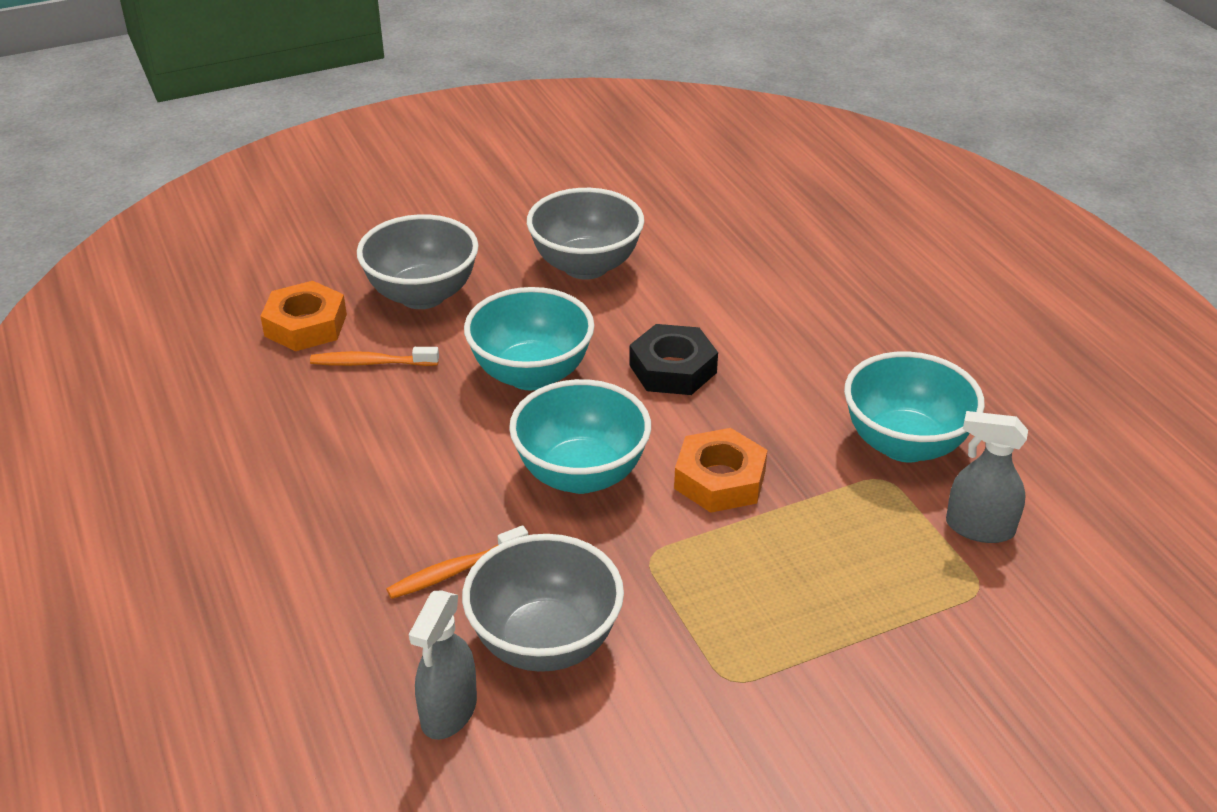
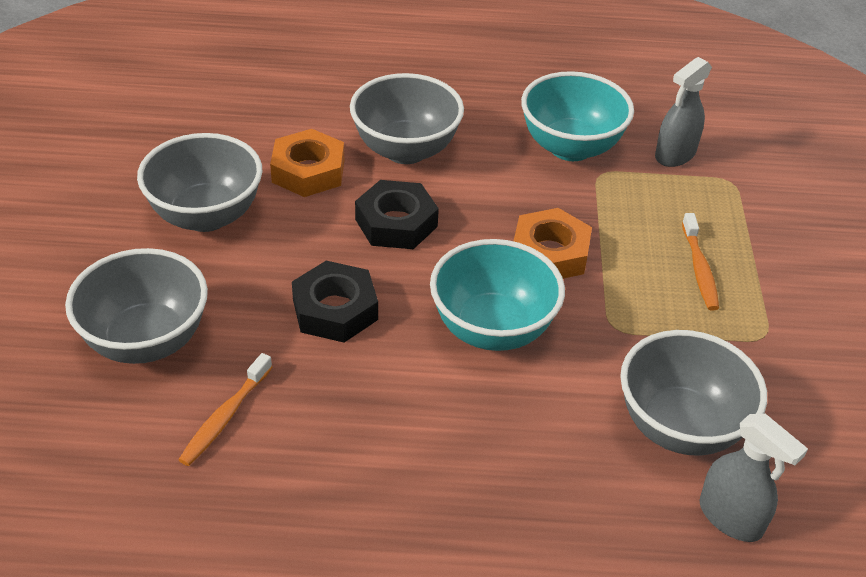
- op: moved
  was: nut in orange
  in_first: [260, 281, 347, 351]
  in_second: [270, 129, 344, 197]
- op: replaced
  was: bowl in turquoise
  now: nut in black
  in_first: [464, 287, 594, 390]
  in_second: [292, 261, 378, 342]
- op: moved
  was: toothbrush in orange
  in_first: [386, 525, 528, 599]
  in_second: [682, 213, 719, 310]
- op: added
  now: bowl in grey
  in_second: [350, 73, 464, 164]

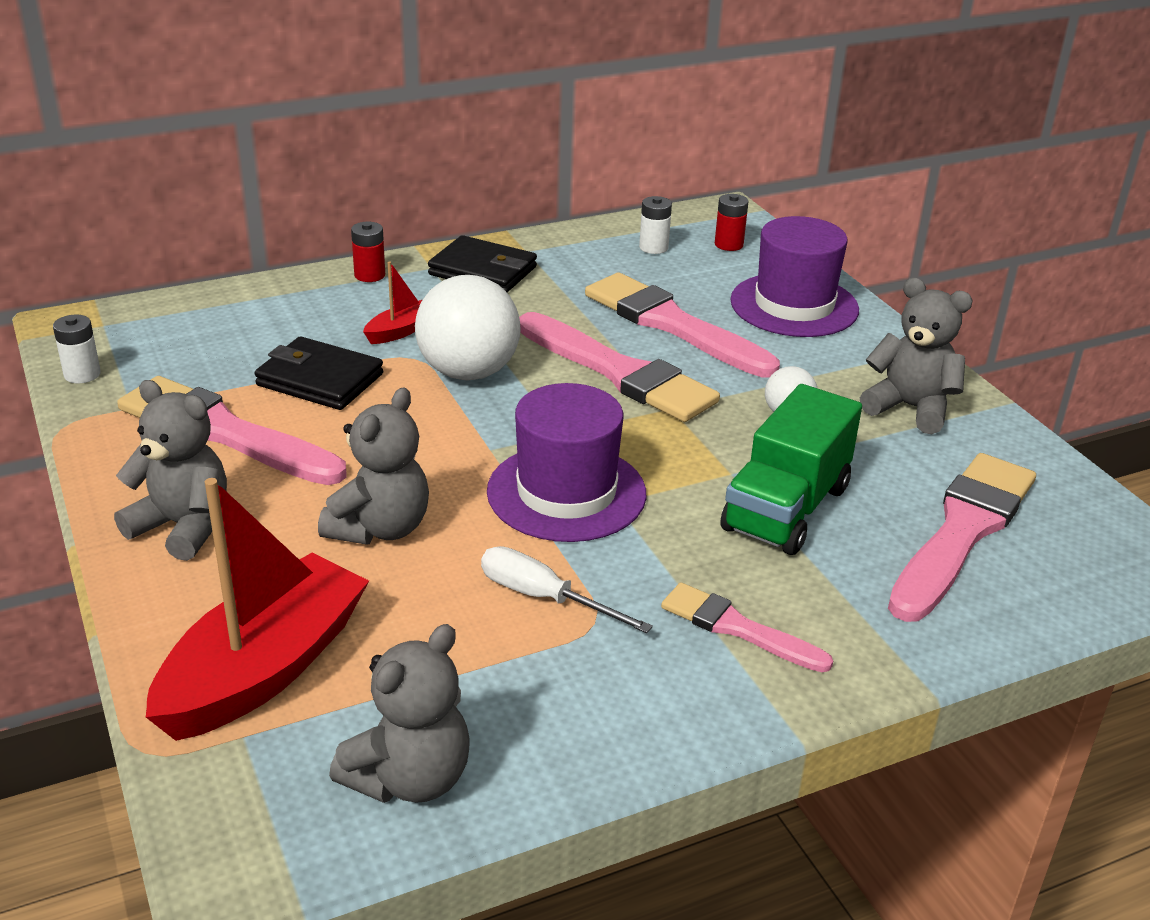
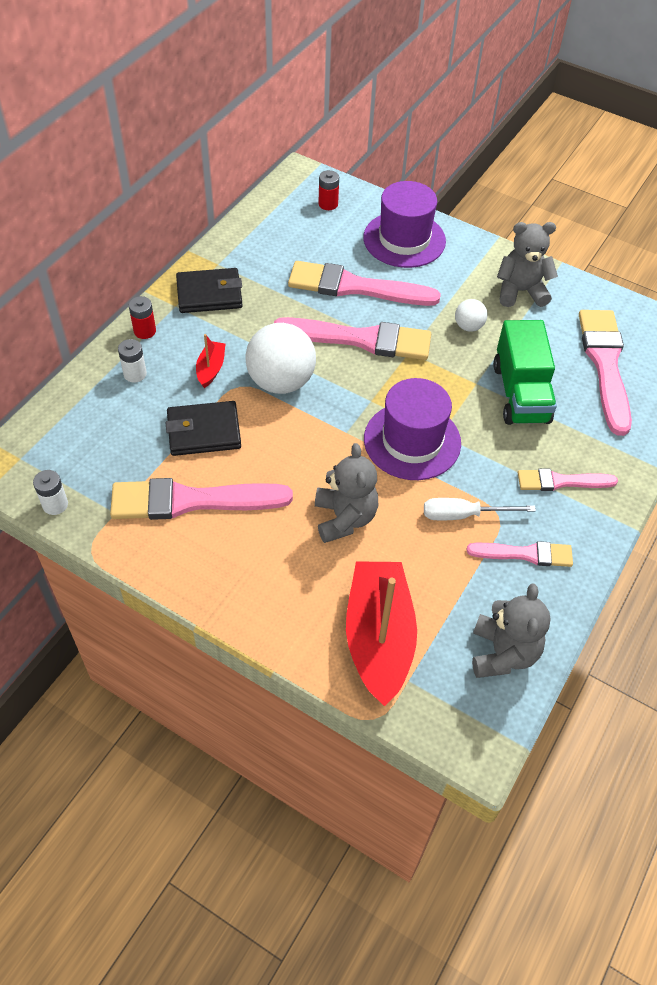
- op: moved
  was: battery in white
  in_first: [639, 196, 672, 254]
  in_second: [118, 339, 147, 383]
- op: removed
  was: teddy bear in grey
  in_first: [114, 380, 227, 561]
- op: added
  now: brush in pink
  in_second: [467, 541, 573, 567]

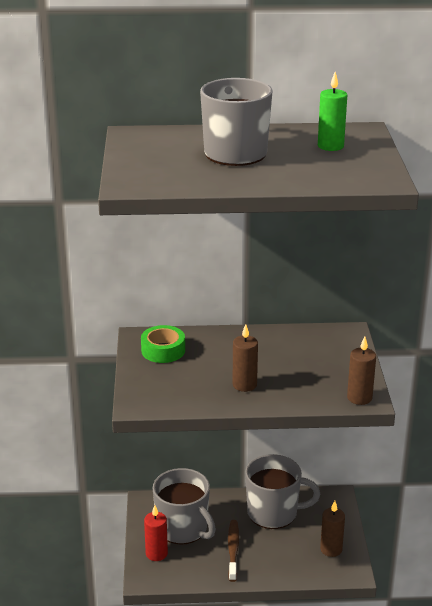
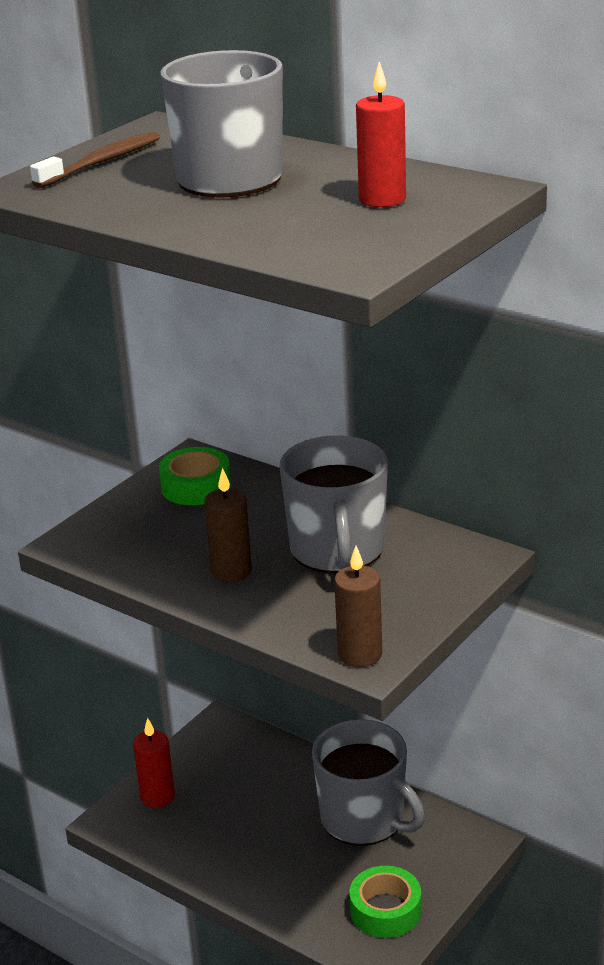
- op: recoloured
  was: candle in green
  now: candle in red
  in_first: [318, 72, 347, 151]
  in_second: [356, 62, 406, 207]
- op: moved
  was: mug in grey
  in_first: [153, 468, 216, 545]
  in_second: [279, 435, 388, 573]
- op: replaced
  was: candle in brown
  now: tape in green
  in_first: [320, 501, 345, 557]
  in_second: [349, 866, 422, 938]
- op: moved
  was: toothbrush in brown
  in_first: [228, 520, 239, 582]
  in_second: [30, 132, 160, 188]

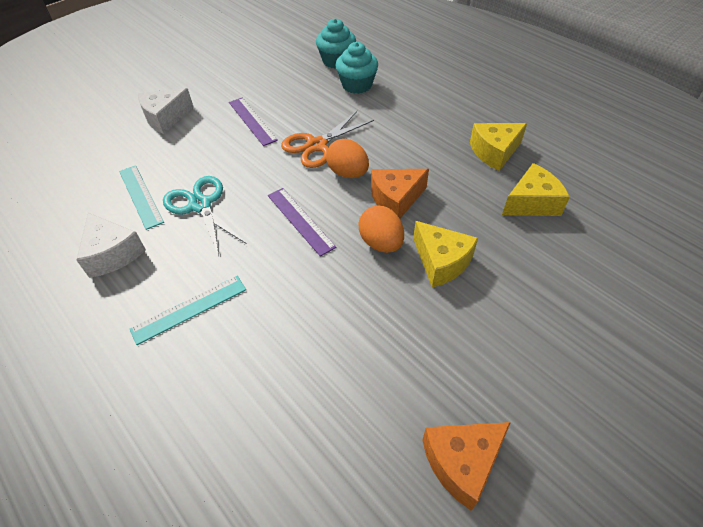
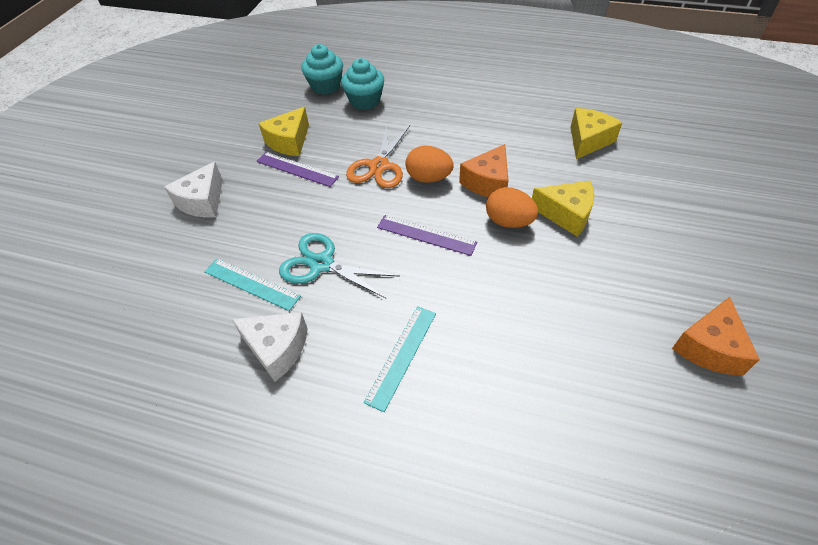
- op: moved
  was: cheese in yellow
  in_first: [470, 123, 527, 171]
  in_second: [258, 107, 309, 156]

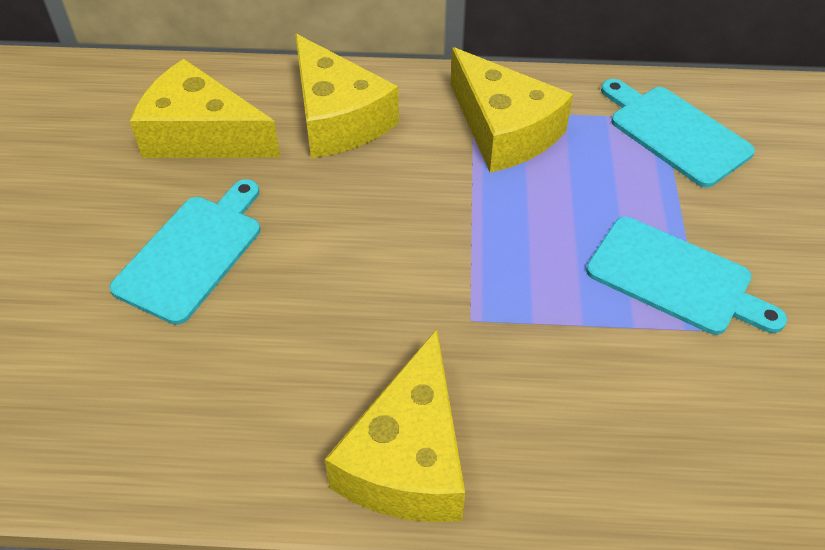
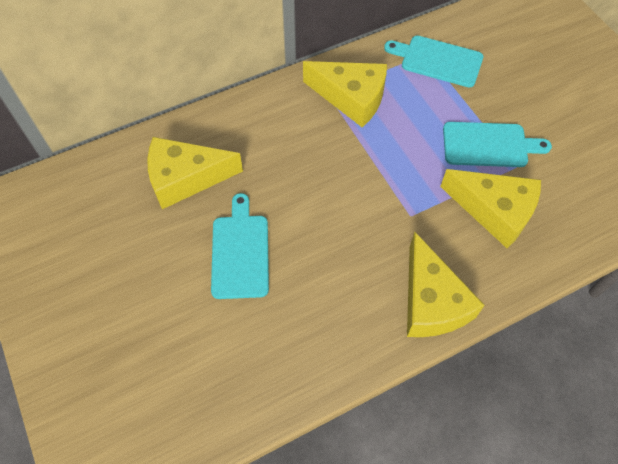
- op: moved
  was: cheese in yellow
  in_first: [295, 34, 399, 158]
  in_second: [440, 169, 541, 248]

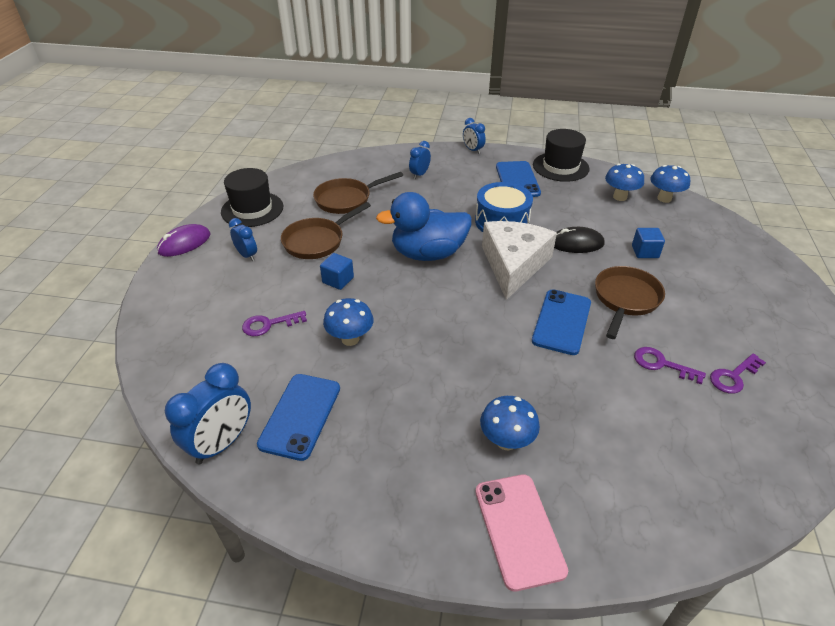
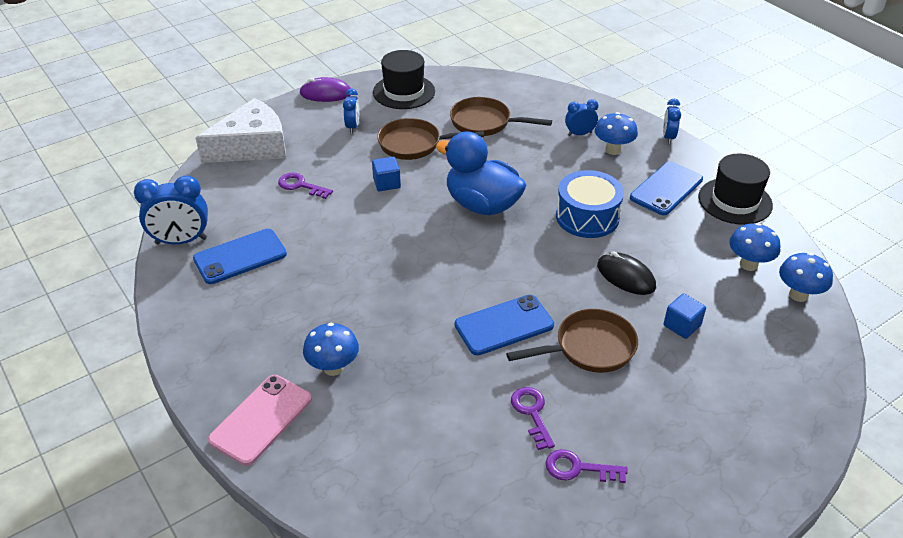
- op: moved
  was: cheese in white
  in_first: [482, 221, 557, 300]
  in_second: [195, 98, 286, 163]
- op: moved
  was: mushroom in blue
  in_first: [323, 298, 374, 346]
  in_second: [595, 112, 638, 155]

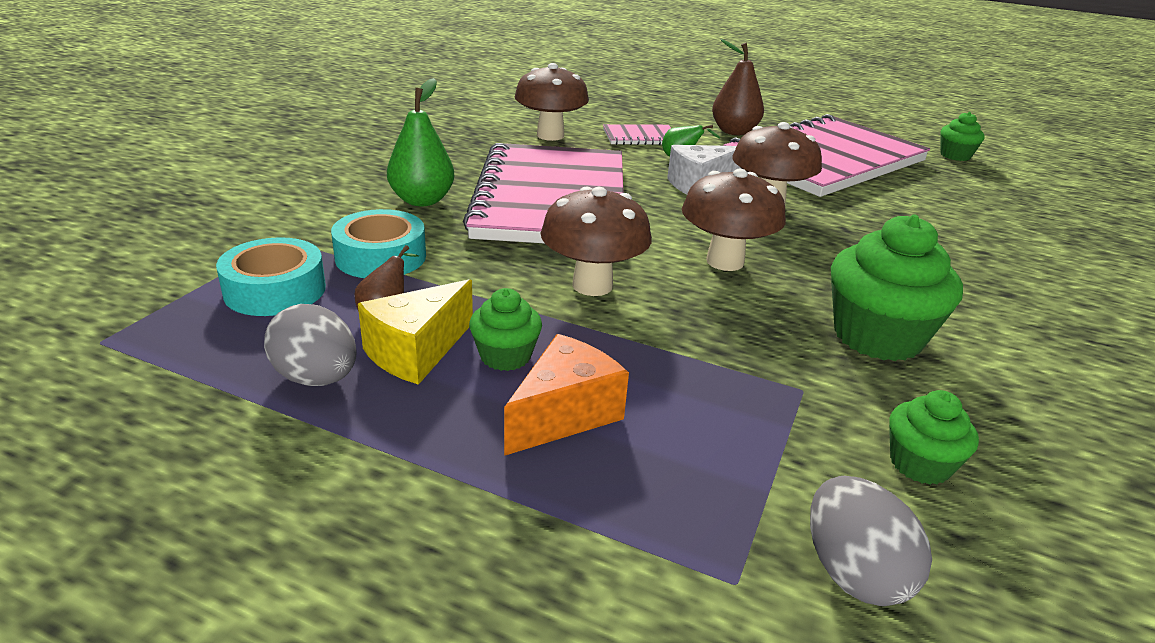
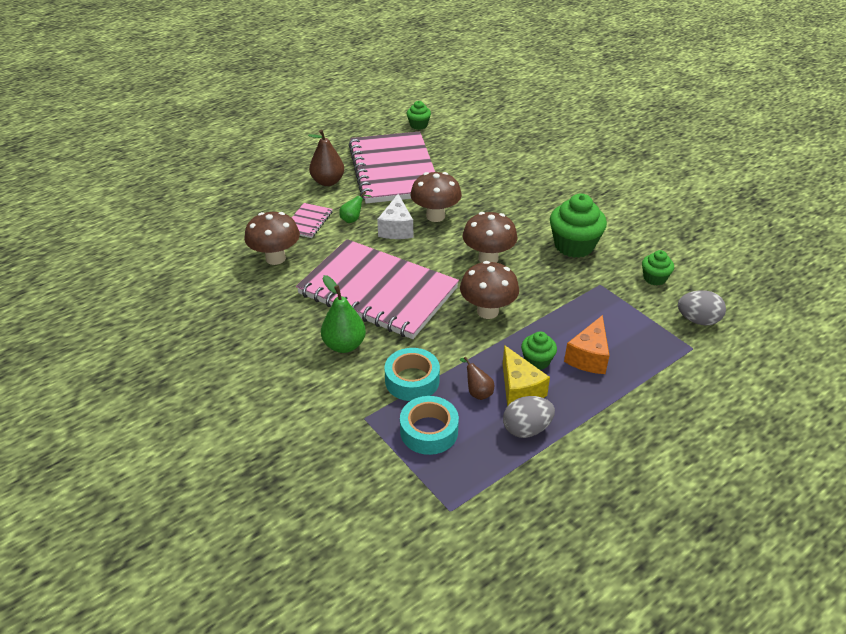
- op: turned
  was: cheese in orange
  in_first: [504, 334, 629, 456]
  in_second: [564, 315, 610, 374]
  clockwise: -135

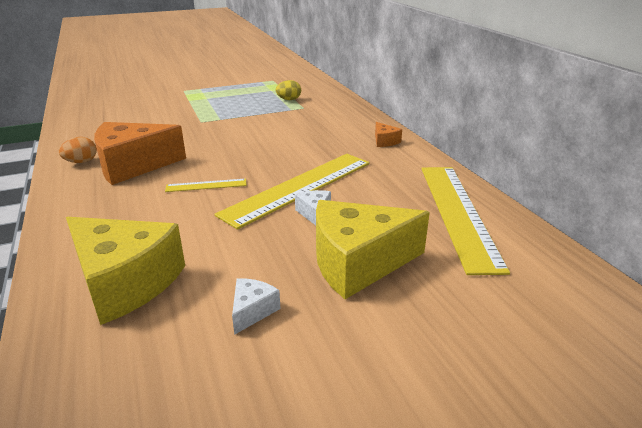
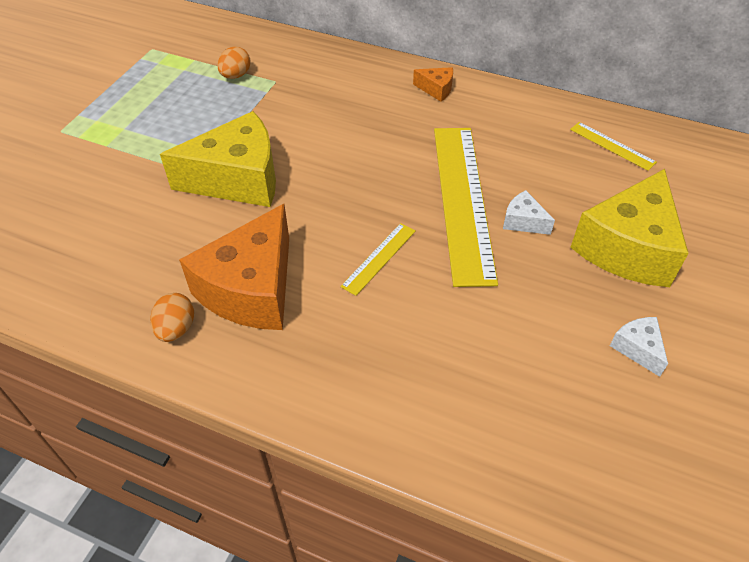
- op: recoloured
  was: egg in yellow
  now: egg in orange
  in_first: [276, 80, 301, 100]
  in_second: [217, 46, 251, 79]
- op: resized
  was: ruler in yellow
  in_first: [421, 167, 510, 275]
  in_second: [570, 122, 657, 171]
  ratio: 0.44
- op: moved
  was: cheese in yellow
  in_first: [66, 217, 185, 325]
  in_second: [160, 111, 276, 207]

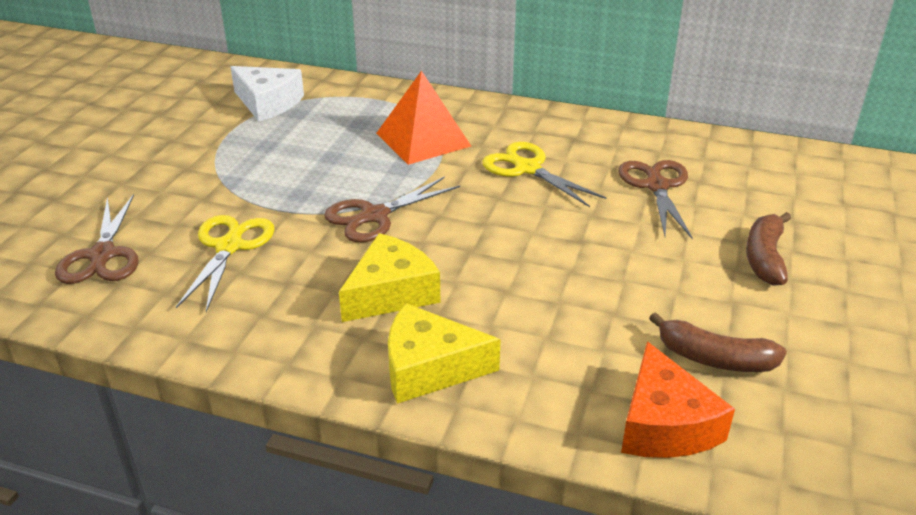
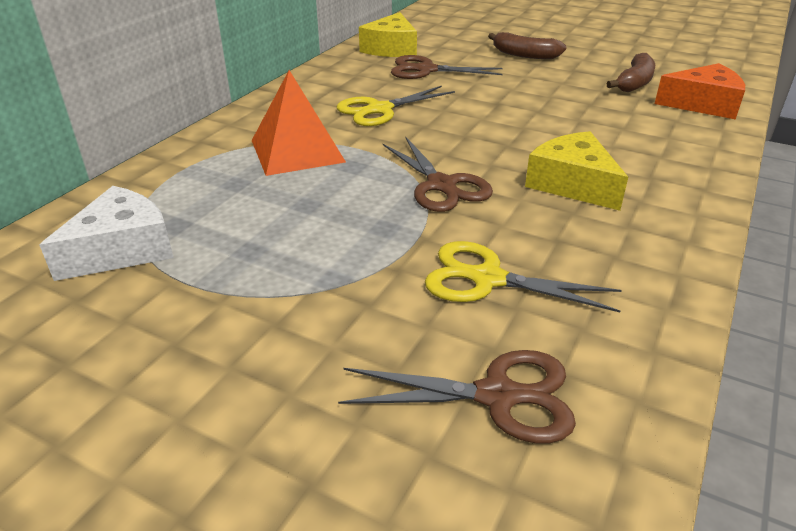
- op: moved
  was: cheese in yellow
  in_first: [388, 303, 501, 404]
  in_second: [359, 12, 417, 57]

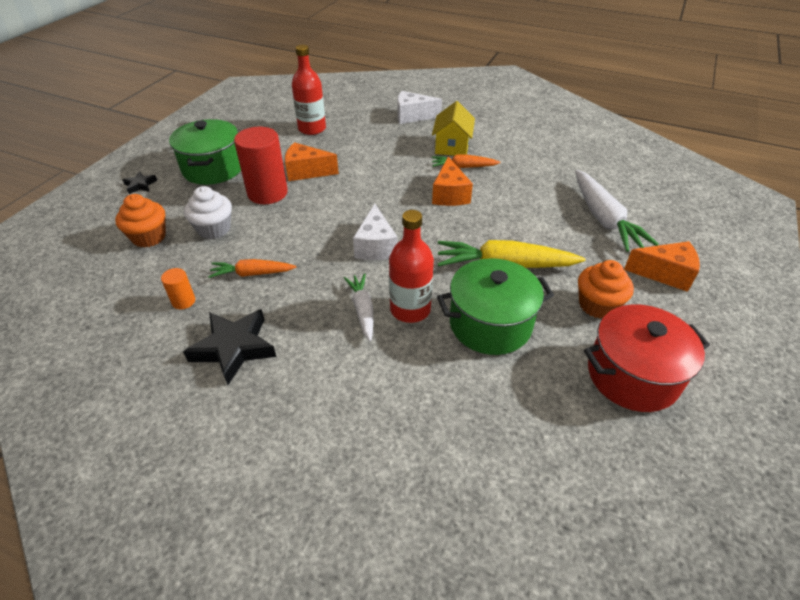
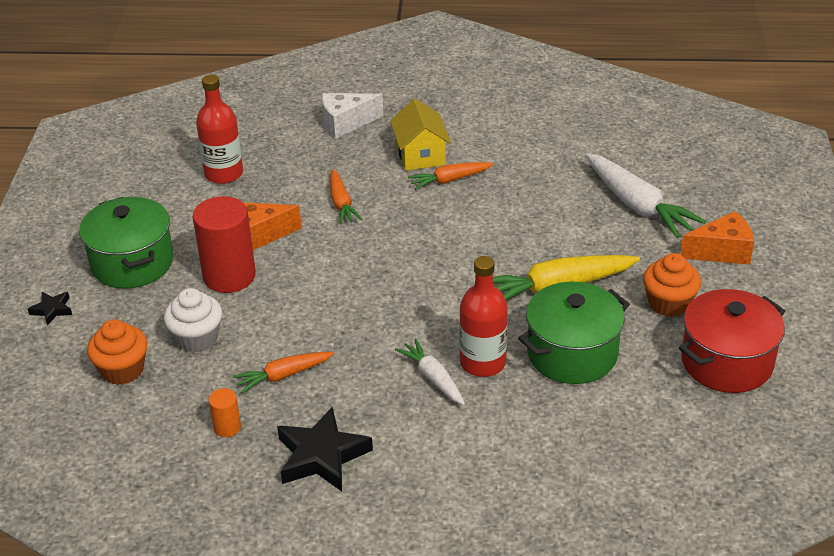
- op: removed
  was: cheese in orange
  in_first: [432, 156, 473, 206]
- op: removed
  was: cheese in white
  in_first: [353, 204, 398, 260]
- op: added
  now: carrot in orange
  in_second: [330, 169, 363, 225]

